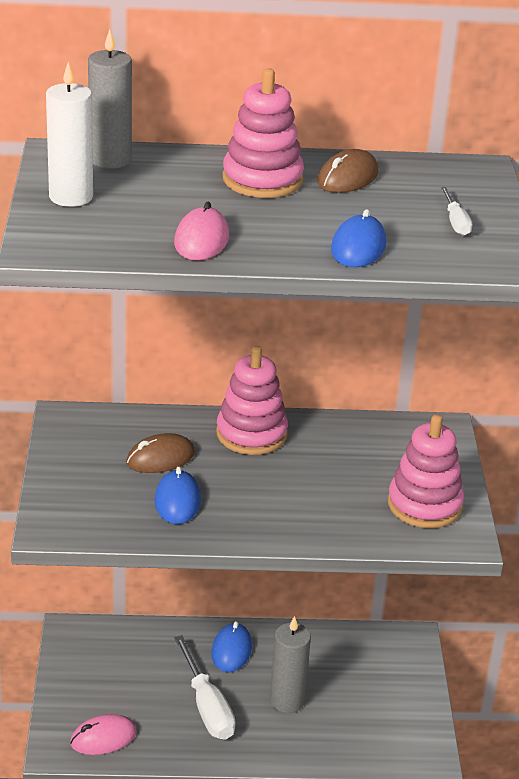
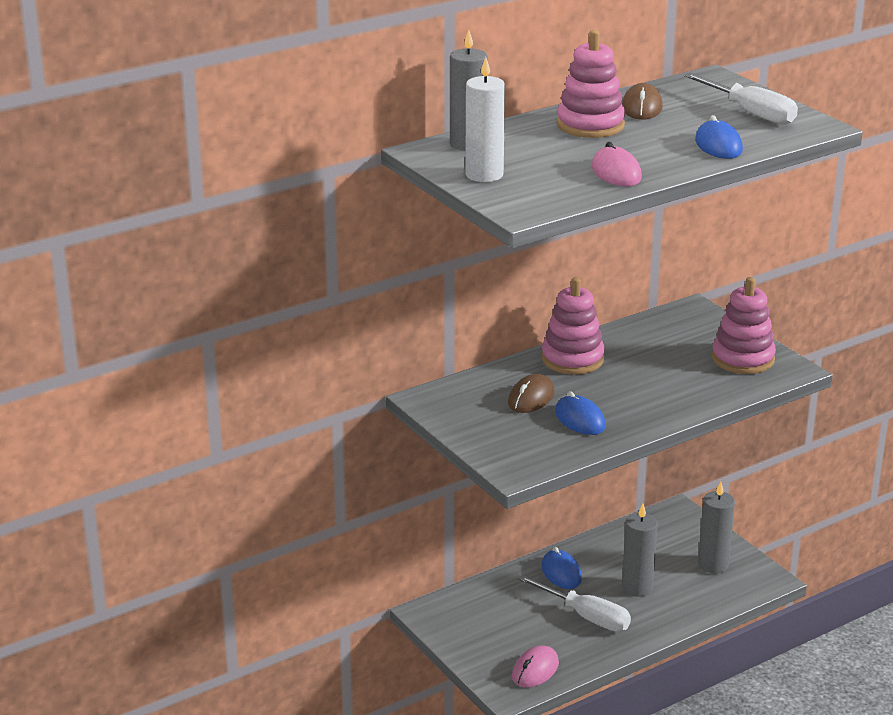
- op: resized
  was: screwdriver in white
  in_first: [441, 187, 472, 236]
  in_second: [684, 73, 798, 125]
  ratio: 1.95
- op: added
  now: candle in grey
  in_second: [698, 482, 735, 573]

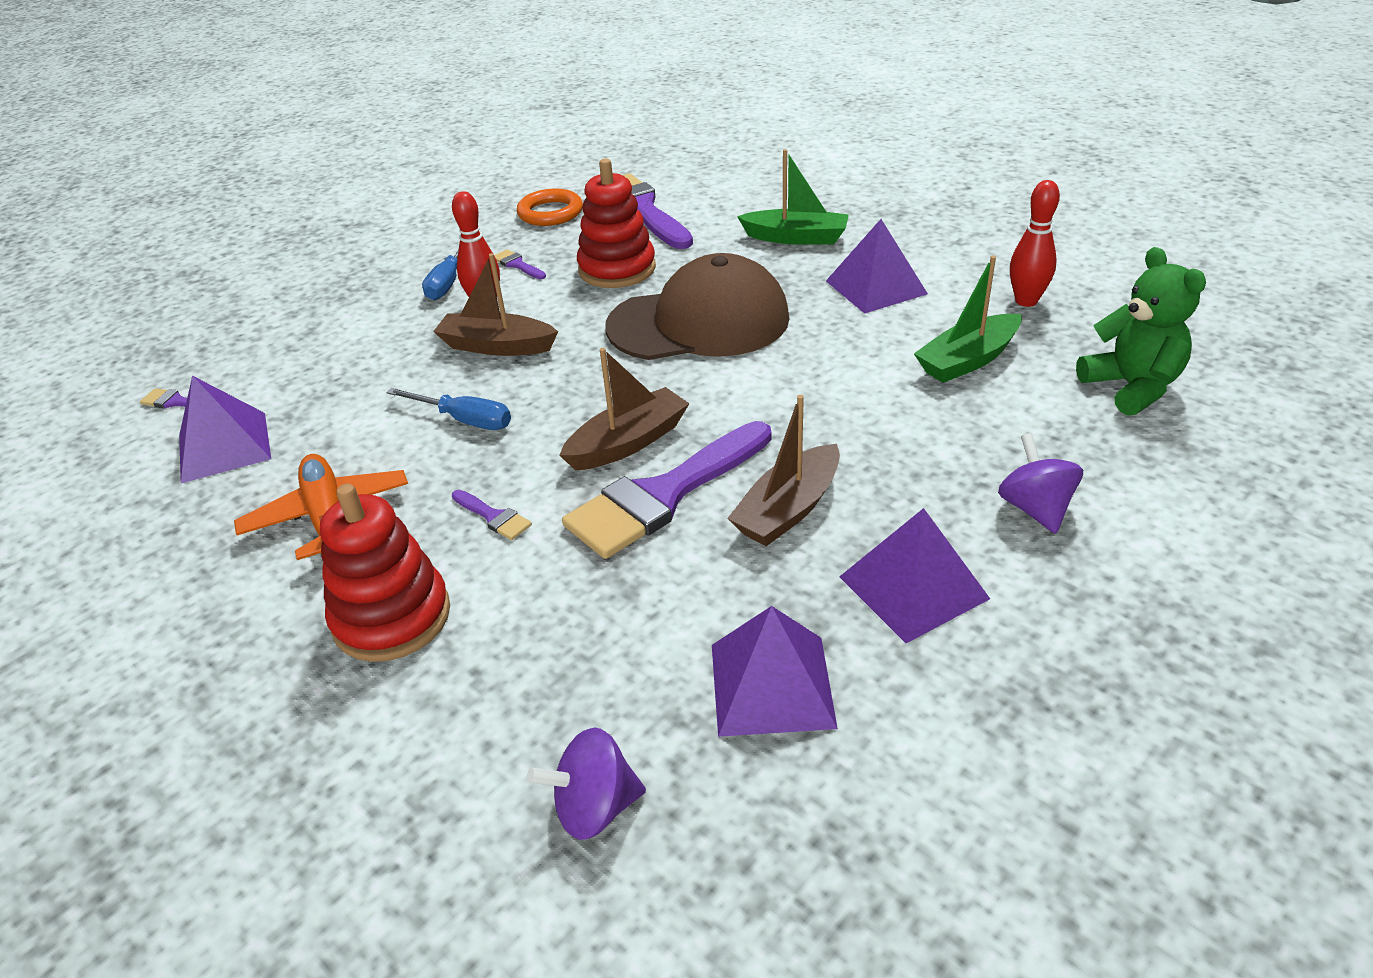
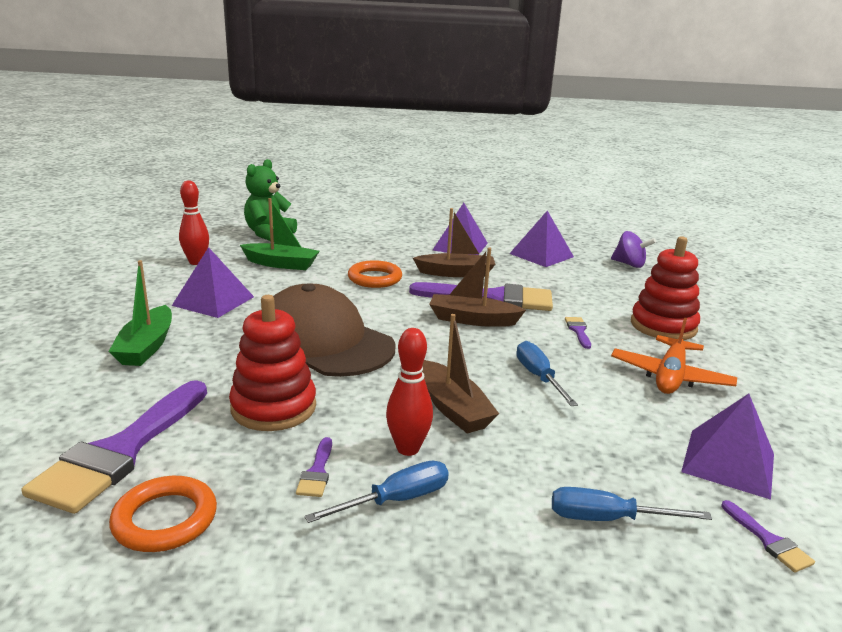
- op: turned
  was: boat in green
  in_first: [737, 149, 849, 245]
  in_second: [108, 260, 172, 366]
  clockwise: -150
- op: removed
  was: spinning top in purple
  in_first: [998, 433, 1083, 534]
- op: added
  now: ring in orange
  in_second: [348, 260, 402, 288]
- op: added
  now: screwdriver in blue
  in_second: [552, 487, 712, 521]

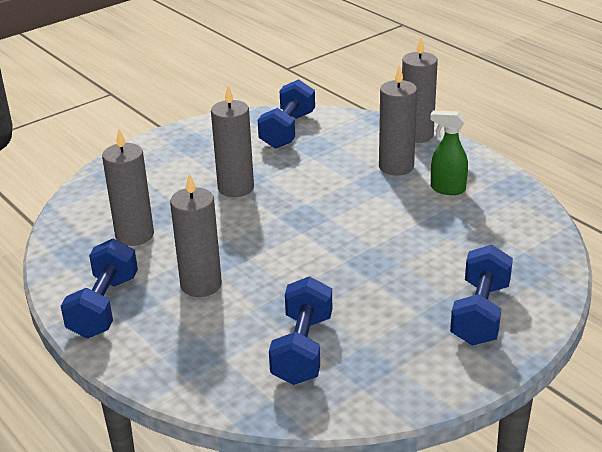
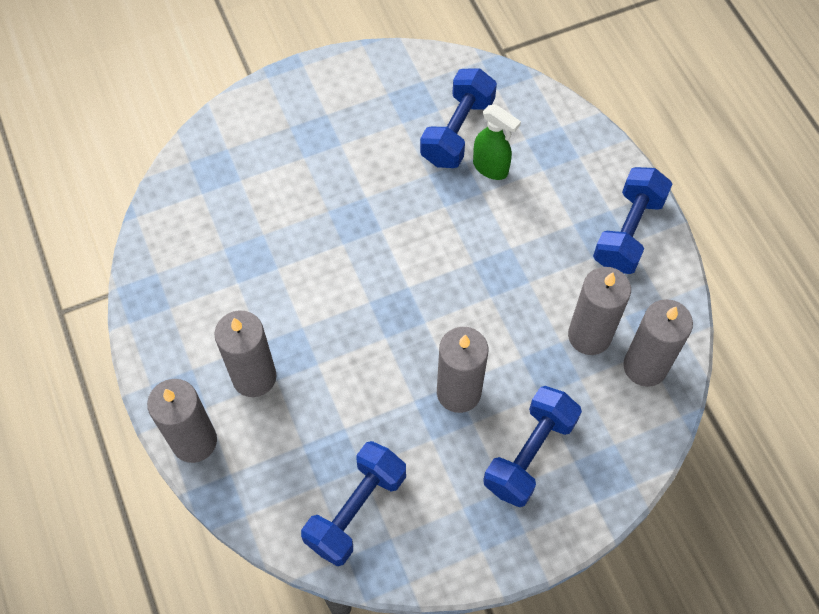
- op: moved
  was: spray bottle in green
  in_first: [430, 110, 468, 195]
  in_second: [473, 104, 521, 180]
- op: moved
  was: candle in grey
  in_first: [170, 173, 222, 297]
  in_second: [623, 299, 693, 387]
- op: moved
  was: dumbbell in blue
  in_first: [450, 245, 513, 346]
  in_second: [483, 386, 582, 507]

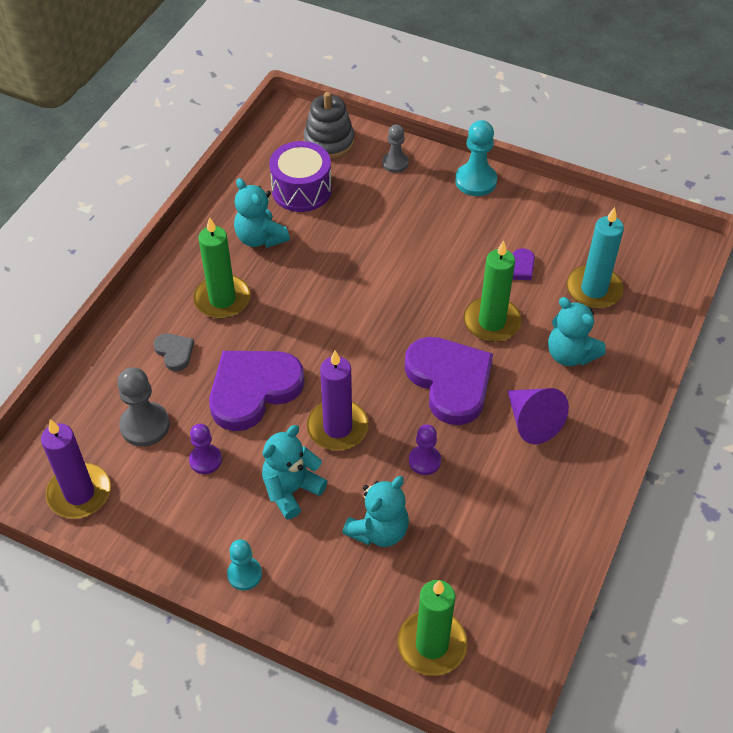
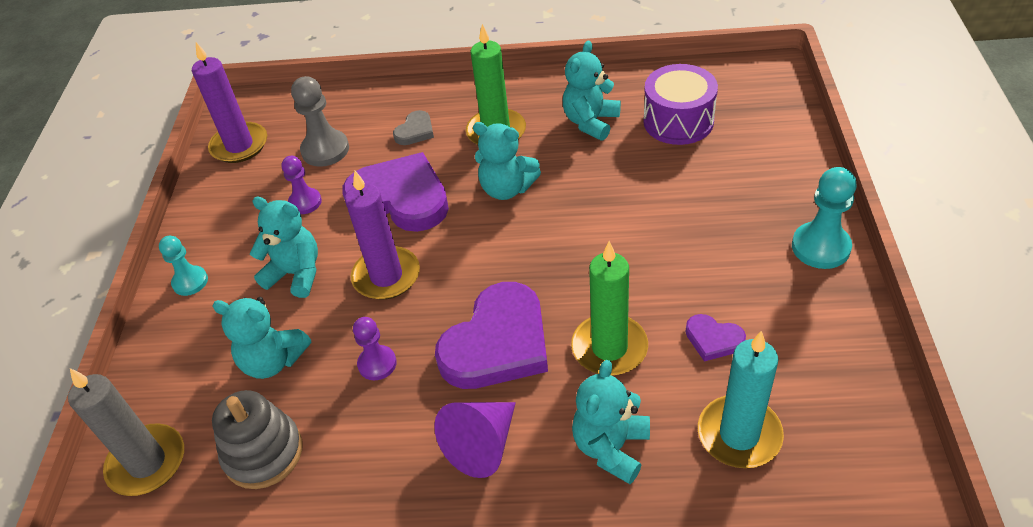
- op: moved
  was: stacking toy in grey
  in_first: [303, 92, 355, 159]
  in_second: [212, 390, 303, 489]
- op: removed
  was: pawn in grey
  in_first: [382, 124, 409, 173]
- op: recoloured
  was: candle in green
  now: candle in grey
  in_first: [397, 580, 468, 676]
  in_second: [68, 368, 184, 496]
- op: added
  now: teddy bear in turquoise
  in_second: [473, 122, 541, 200]

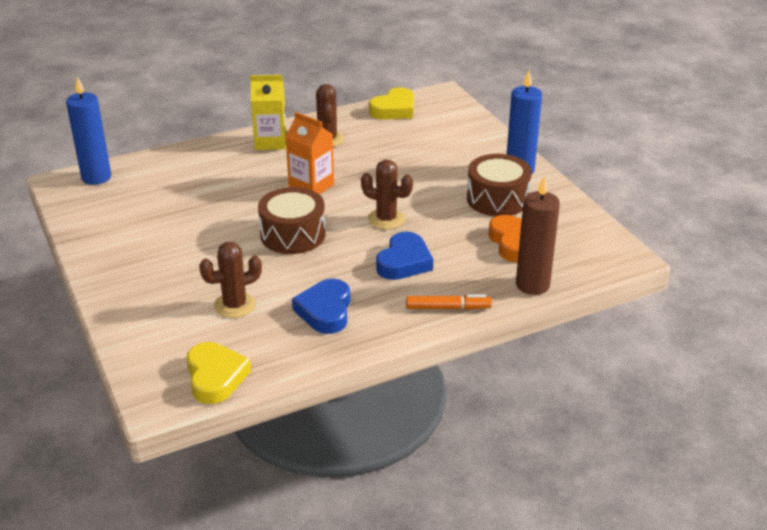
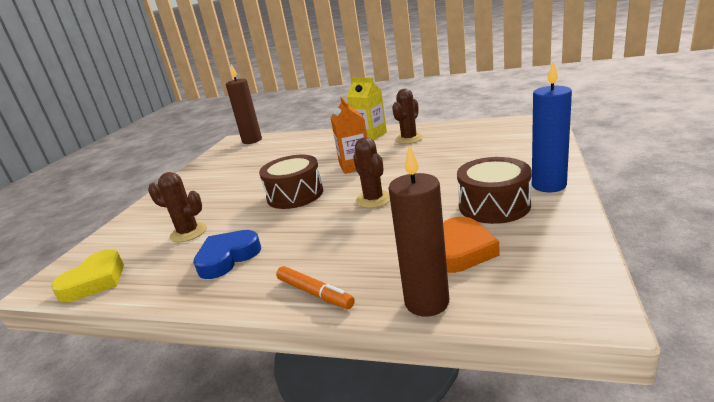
- op: recoloured
  was: candle in blue
  now: candle in brown
  in_first: [66, 77, 111, 185]
  in_second: [226, 64, 262, 144]
- op: removed
  was: heart in yellow
  in_first: [369, 87, 414, 119]
- op: removed
  was: heart in blue
  in_first: [376, 232, 433, 280]

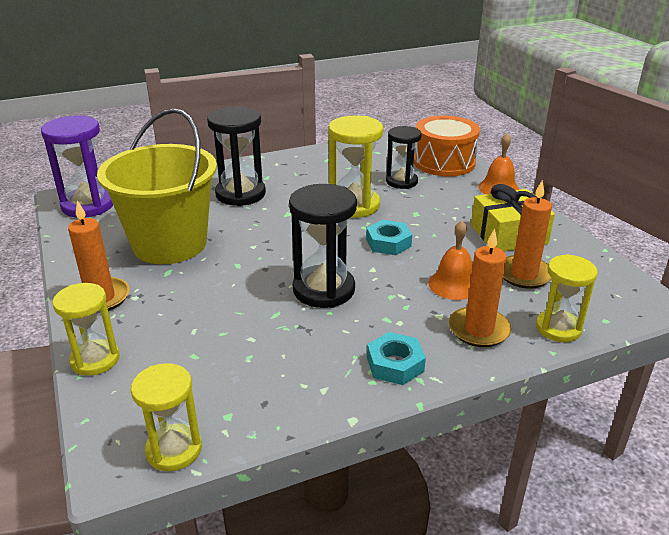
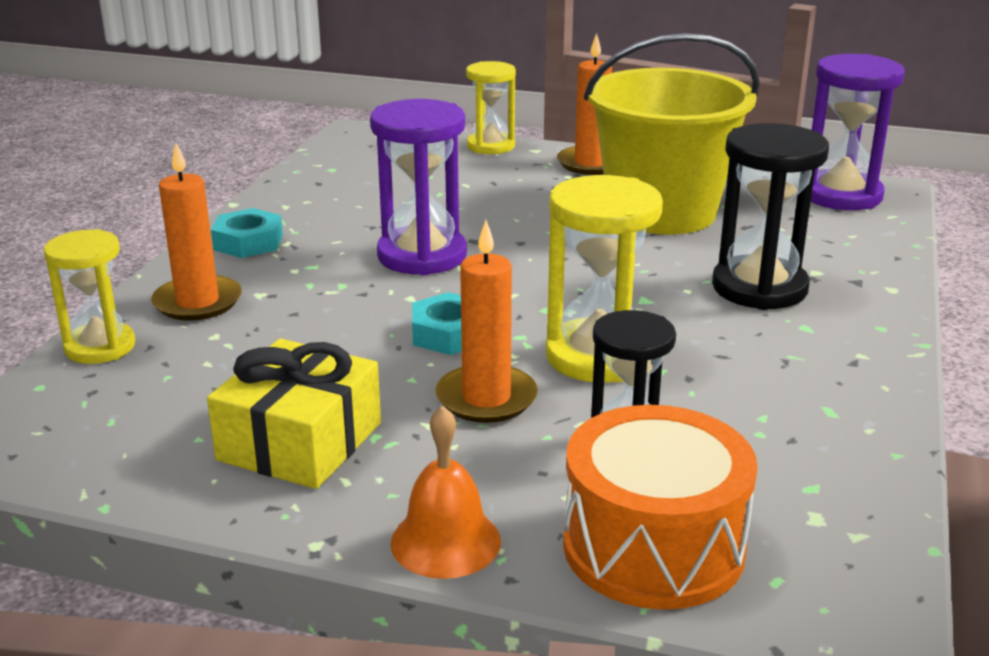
- op: moved
  was: candle in orange
  in_first: [503, 180, 552, 289]
  in_second: [436, 220, 538, 423]
- op: recoloured
  was: hourglass in black
  now: hourglass in purple
  in_first: [289, 184, 357, 308]
  in_second: [370, 99, 467, 275]
- op: removed
  was: bell in orange
  in_first: [428, 220, 473, 300]
- op: removed
  was: hourglass in yellow
  in_first: [131, 363, 202, 471]

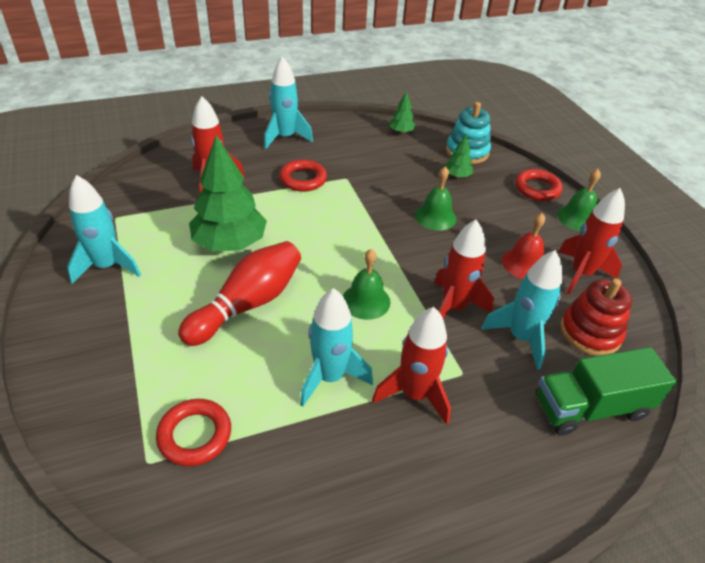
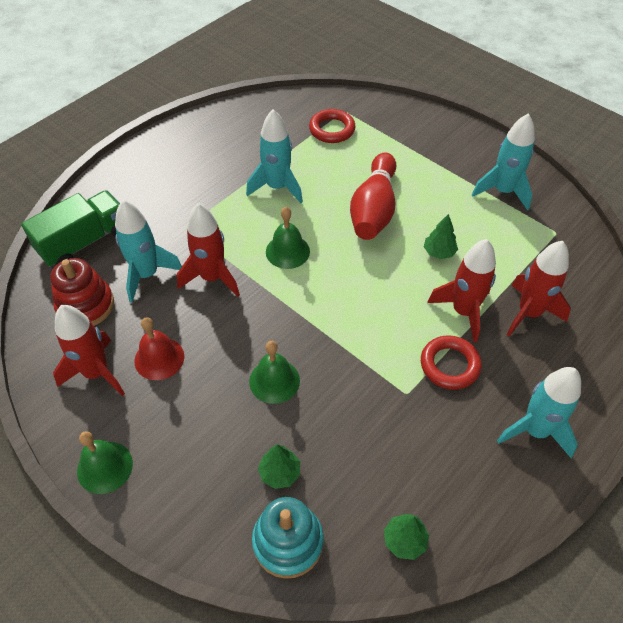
- op: resized
  was: tree in green
  in_first: [189, 135, 267, 251]
  in_second: [424, 214, 458, 259]
  ratio: 0.46
- op: removed
  was: ring in red
  in_first: [515, 169, 563, 201]
- op: moved
  was: rocket in red
  in_first: [372, 307, 451, 425]
  in_second: [427, 239, 496, 343]

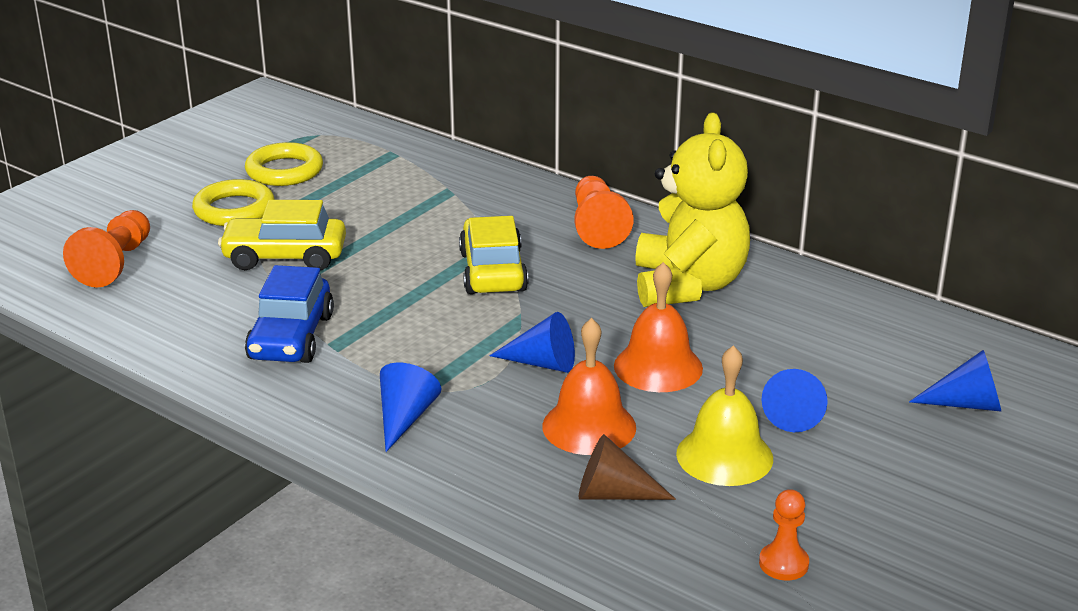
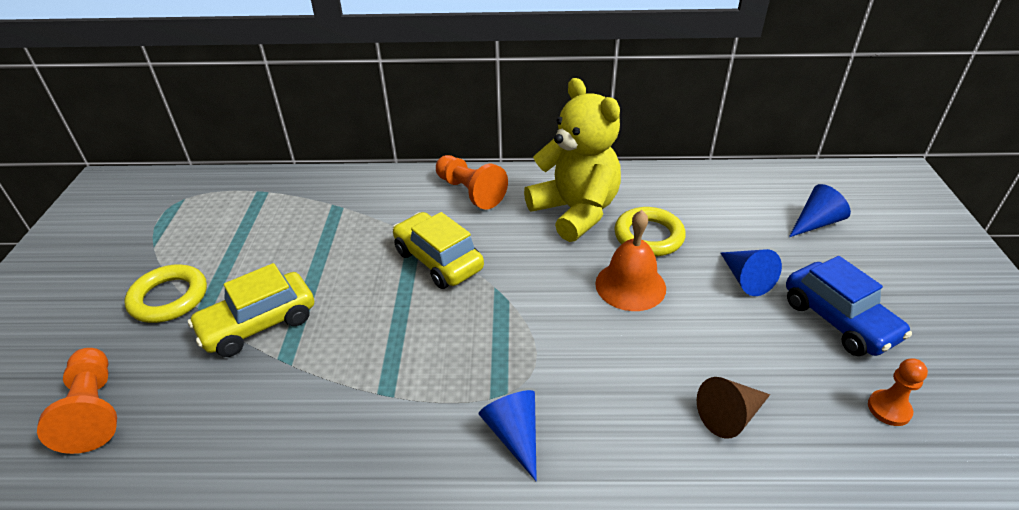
- op: moved
  was: ring in yellow
  in_first: [245, 142, 323, 186]
  in_second: [614, 207, 686, 256]
- op: moved
  was: car in blue
  in_first: [245, 265, 334, 363]
  in_second: [786, 256, 912, 356]
- op: removed
  was: cone in blue
  in_first: [490, 312, 575, 373]
- op: removed
  was: bell in orange
  in_first: [542, 318, 636, 455]
- op: removed
  was: bell in yellow
  in_first: [676, 345, 773, 486]

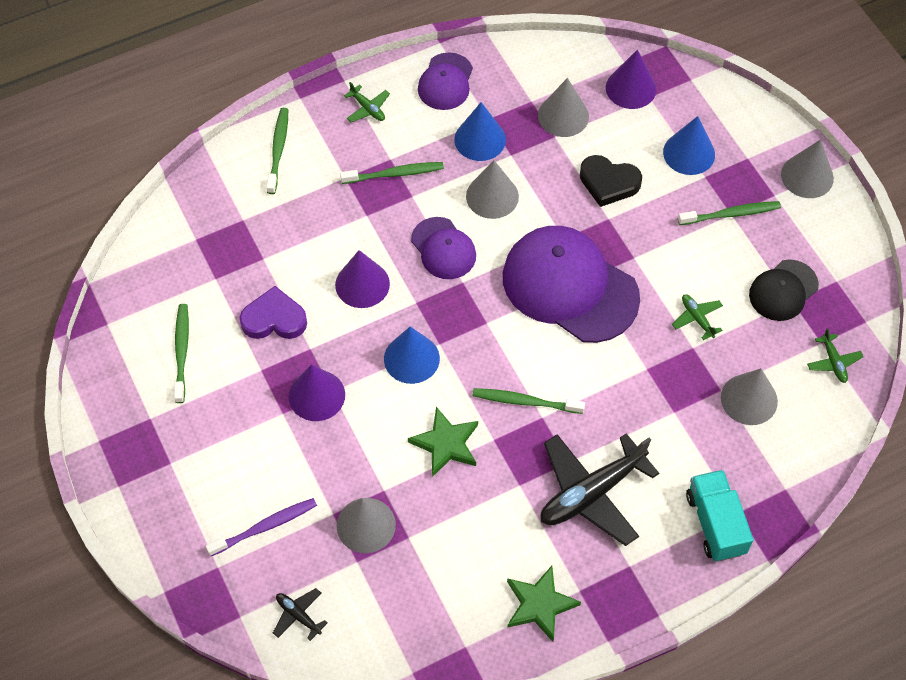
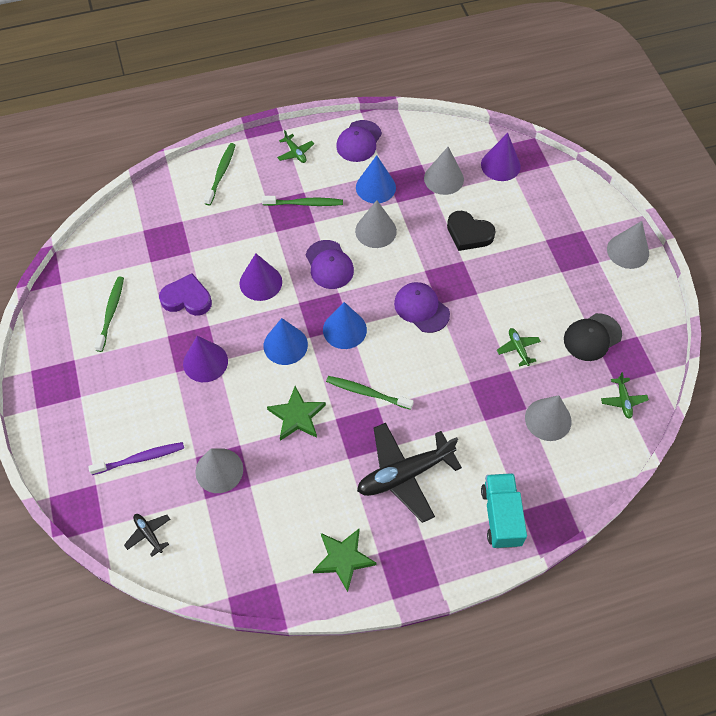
- op: moved
  was: cone in blue
  in_first: [663, 116, 715, 175]
  in_second: [323, 302, 367, 349]
- op: removed
  was: toothbrush in green
  in_first: [678, 201, 781, 225]
- op: resized
  was: cap in purple
  in_first: [503, 226, 640, 343]
  in_second: [394, 282, 450, 333]
  ratio: 0.53

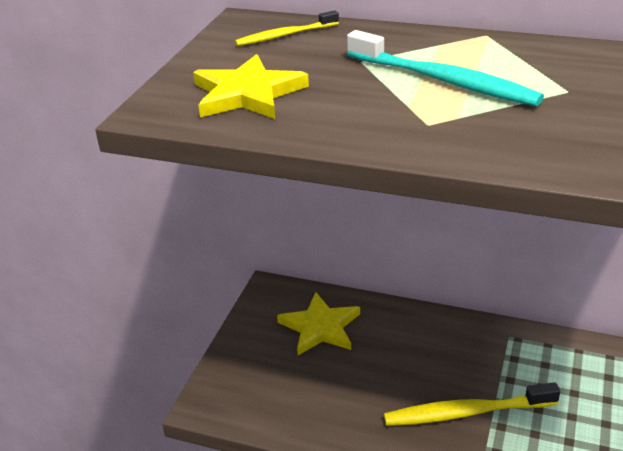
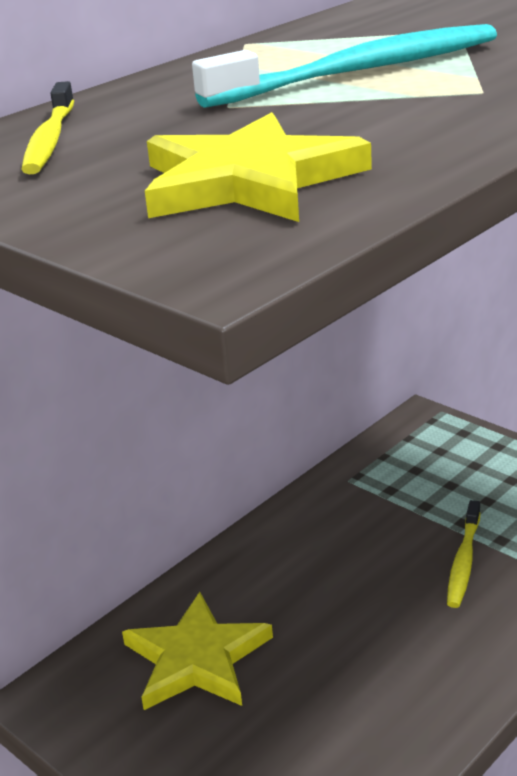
- op: resized
  was: toothbrush in yellow
  in_first: [384, 382, 560, 426]
  in_second: [447, 500, 480, 608]
  ratio: 0.58

